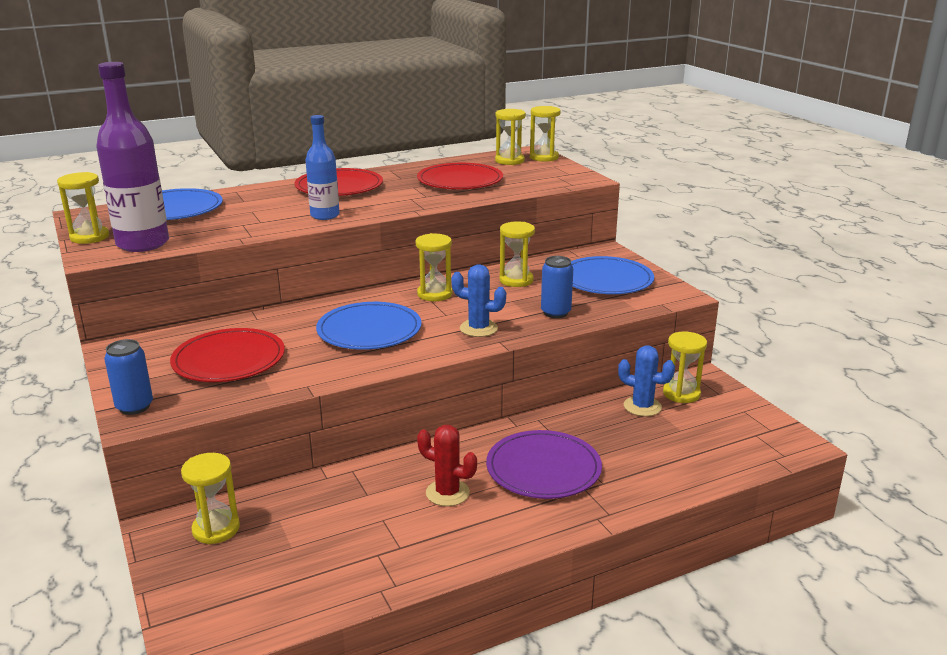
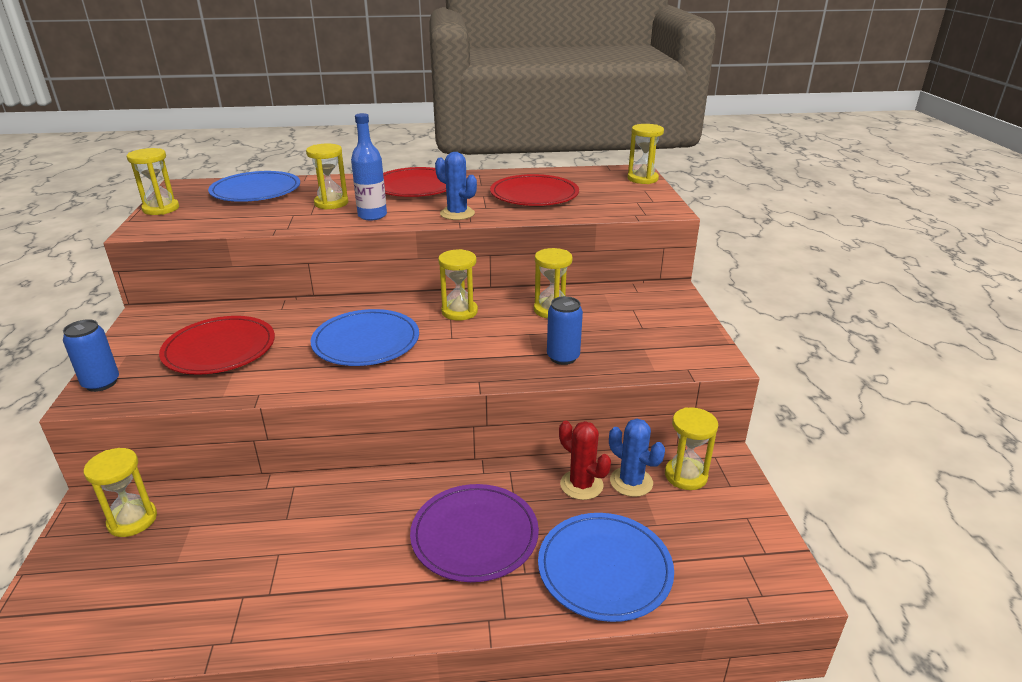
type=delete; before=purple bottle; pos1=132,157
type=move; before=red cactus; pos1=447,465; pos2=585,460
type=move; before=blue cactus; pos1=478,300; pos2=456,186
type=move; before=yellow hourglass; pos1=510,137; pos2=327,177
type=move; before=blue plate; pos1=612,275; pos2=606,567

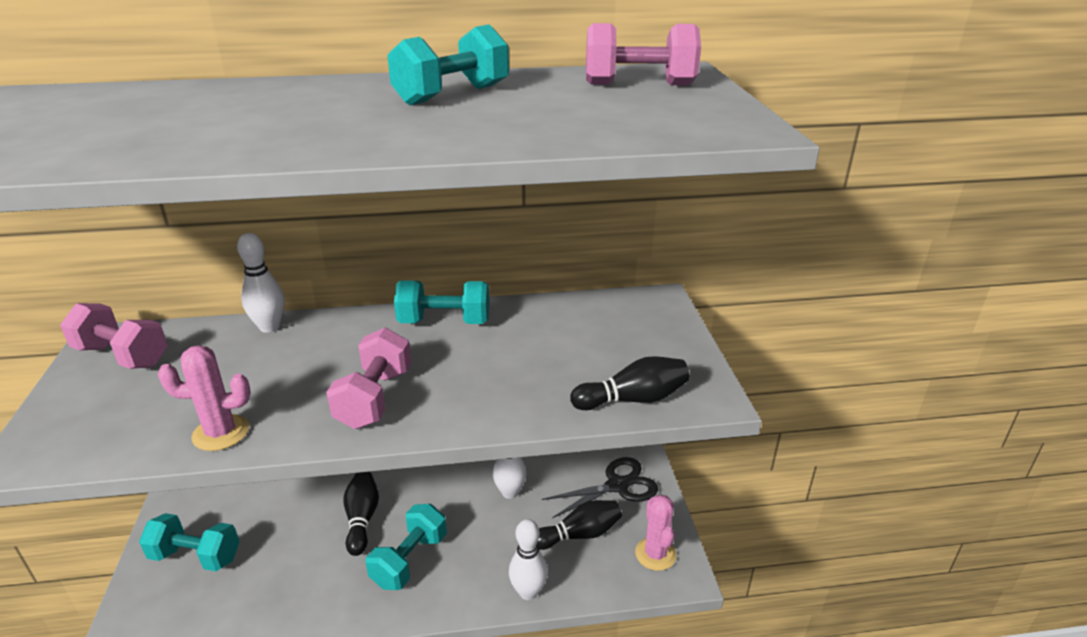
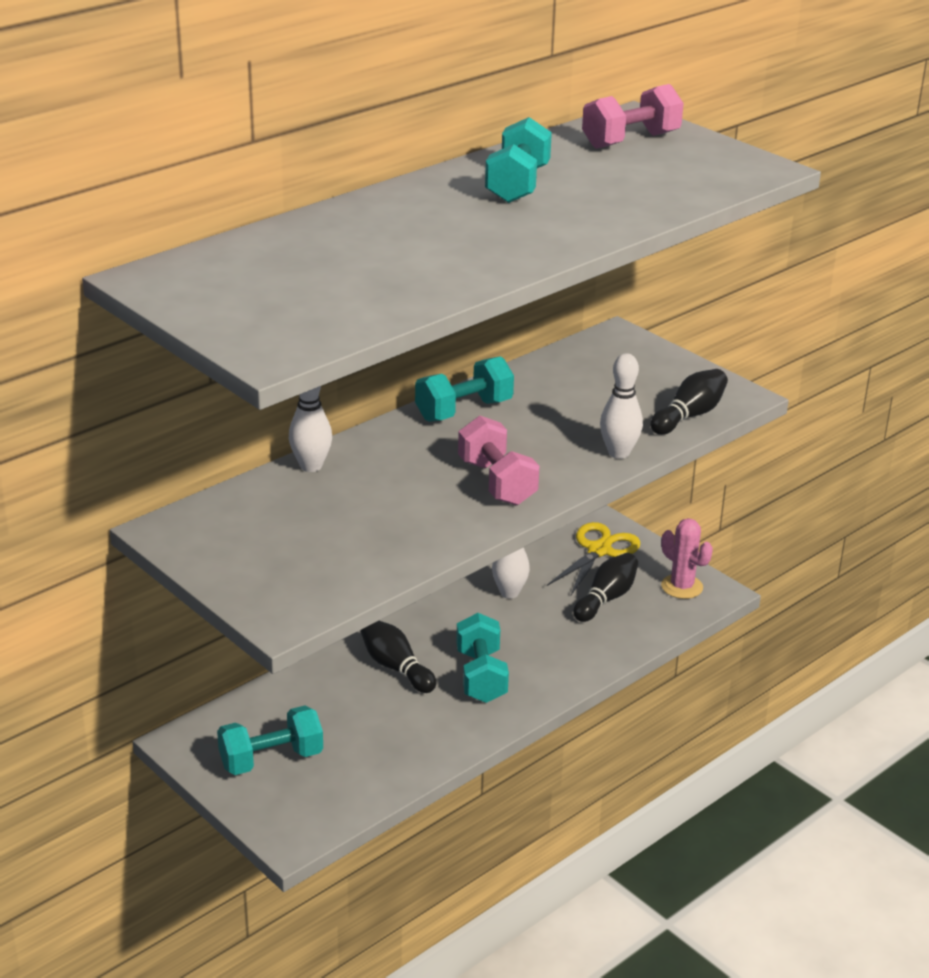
type=delete; before=pink dumbbell; pos1=114,336
type=delete; before=pink cactus; pos1=204,398
type=move; before=white bowling pin; pos1=528,559; pos2=621,406
type=recolor; before=black scissors; after=yellow scissors; pos1=600,487; pos2=593,558

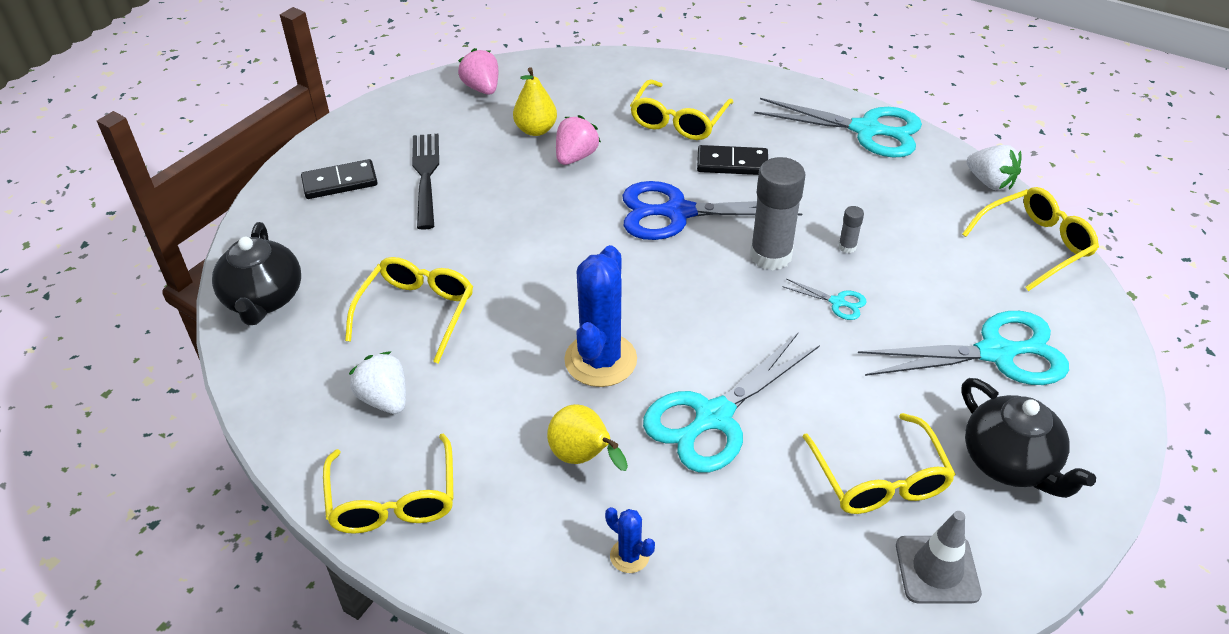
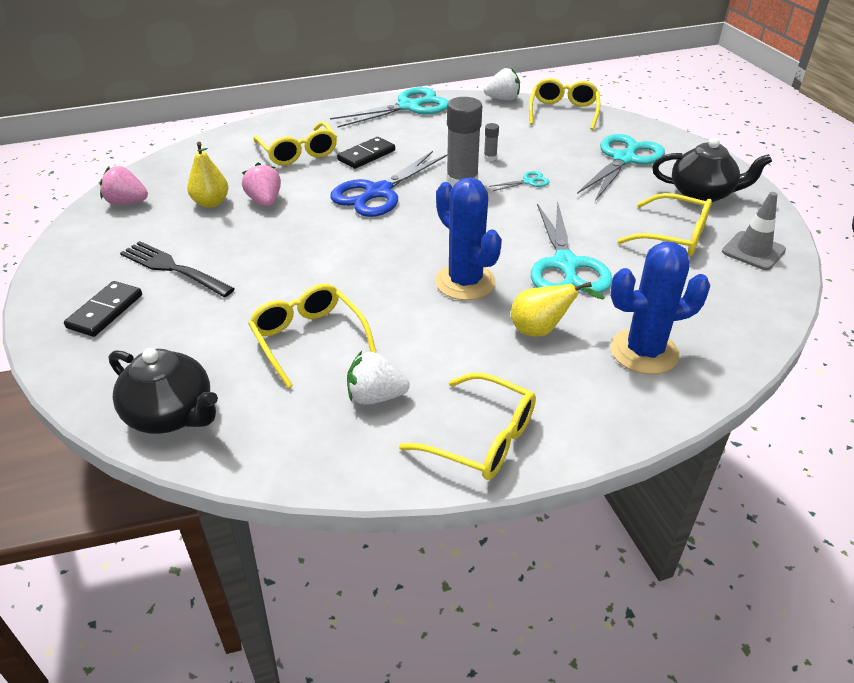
type=resize; before=blue cactus; pos1=630,540; pos2=660,308; scale=2.14

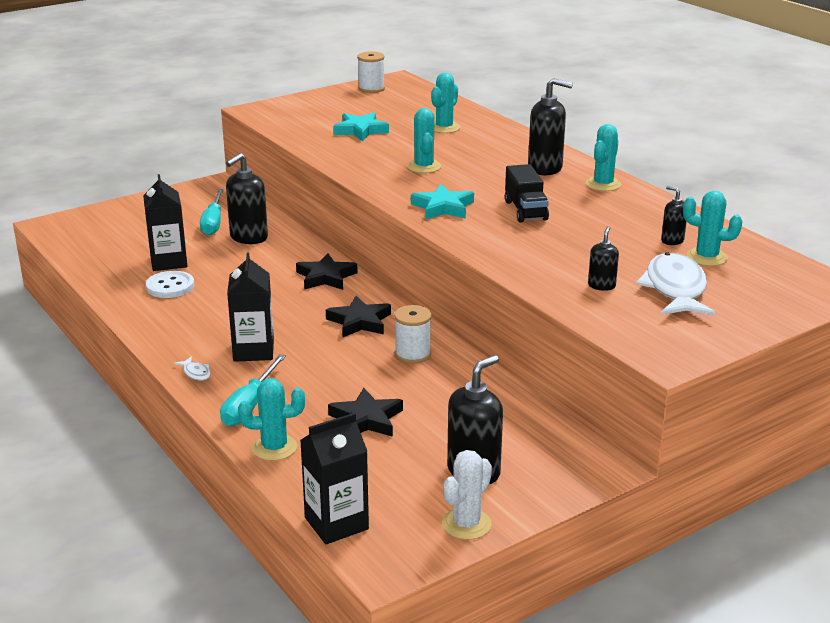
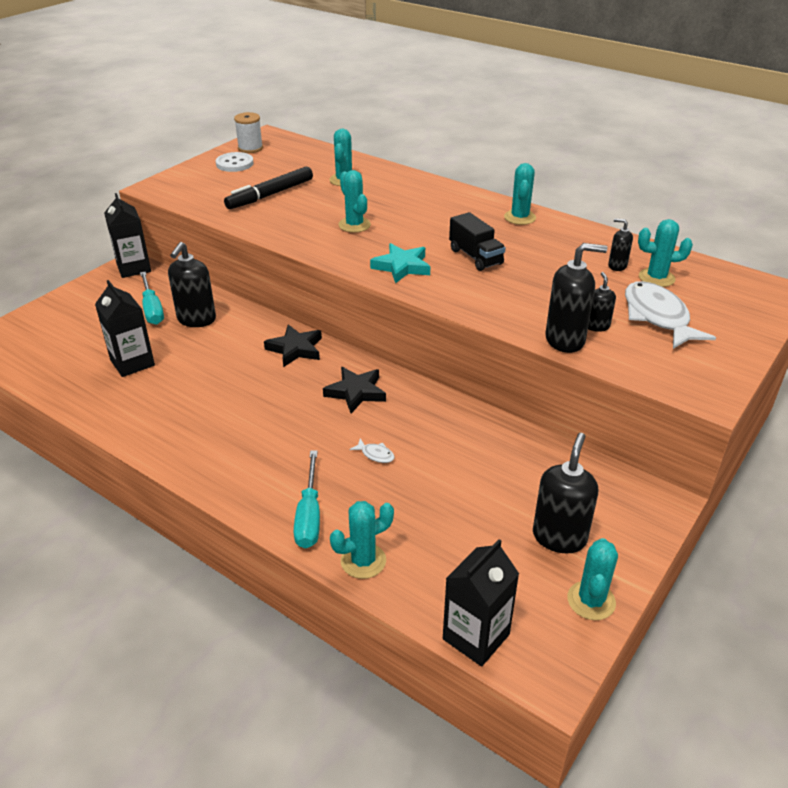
type=delete; before=black star; pos1=365,412
type=delete; before=white spool; pos1=413,334
type=move; before=white button; pos1=170,284; pos2=235,162
type=move; before=white fish; pos1=192,368; pos2=372,450
type=move; before=black carton; pos1=250,307; pos2=127,235
type=move; before=black soap dispenser; pos1=550,126; pos2=576,298
type=replace; before=turquoise star; after=black marker; pos1=361,126; pos2=268,188
type=recolor; before=white cactus; after=turquoise cactus; pos1=467,495; pos2=592,579

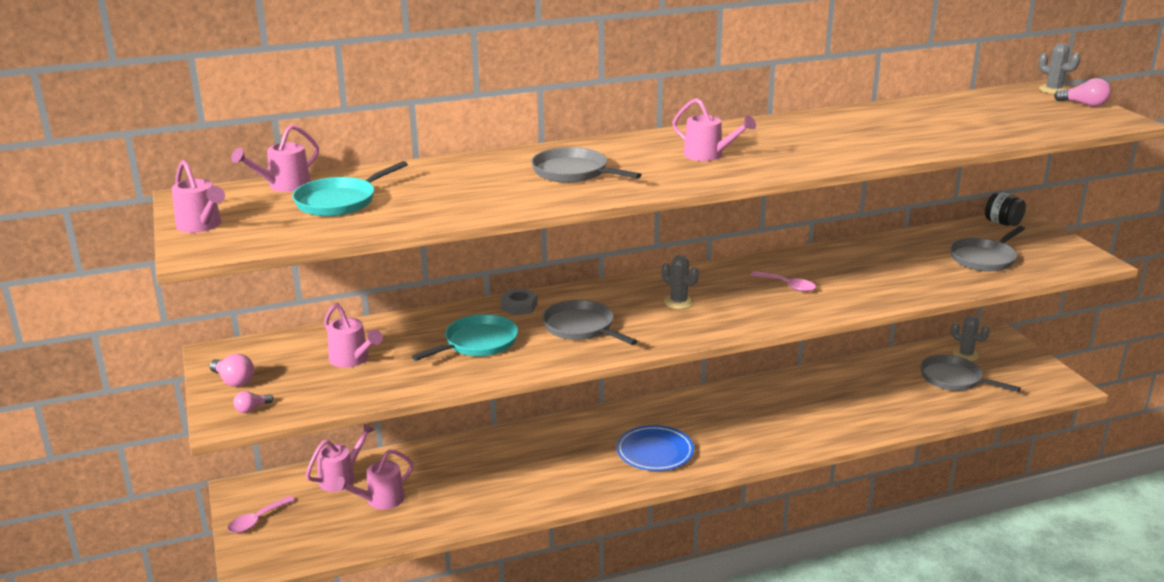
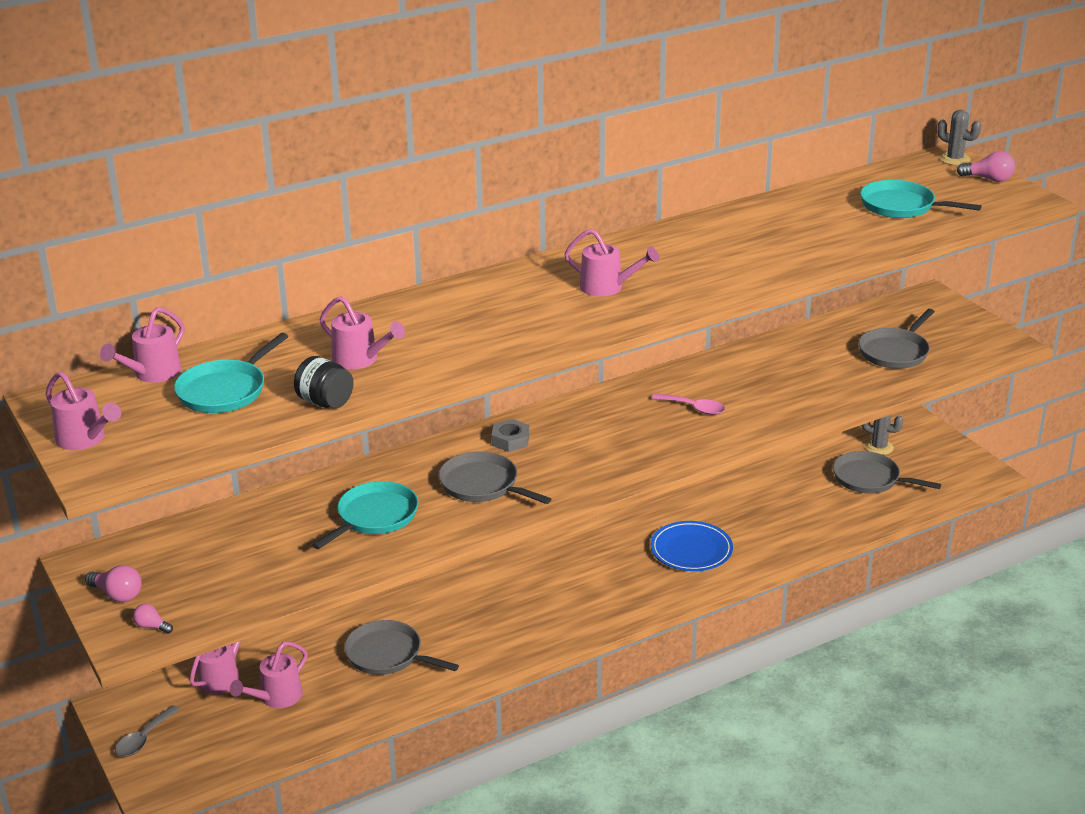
type=delete; before=grey cactus; pos1=680,282
type=insert; after=turquoise pan; pos2=921,199
type=move; before=pink watering can; pos1=353,335; pos2=362,332
type=move; before=grey nut; pos1=519,302; pos2=510,435
type=move; before=grey pan; pos1=586,165; pos2=401,647
type=move; before=blue plate; pos1=655,448; pos2=691,546
type=move; before=black jar; pos1=1005,208; pos2=324,382
type=recolor; before=pink spoon; after=grey spoon; pos1=261,514; pos2=147,731
type=rotate; before=pink light bulb; pos1=253,402; pos2=153,619; turn=75

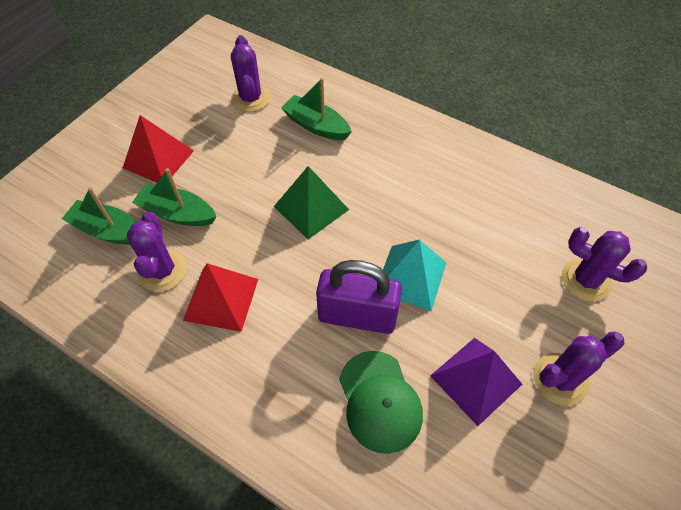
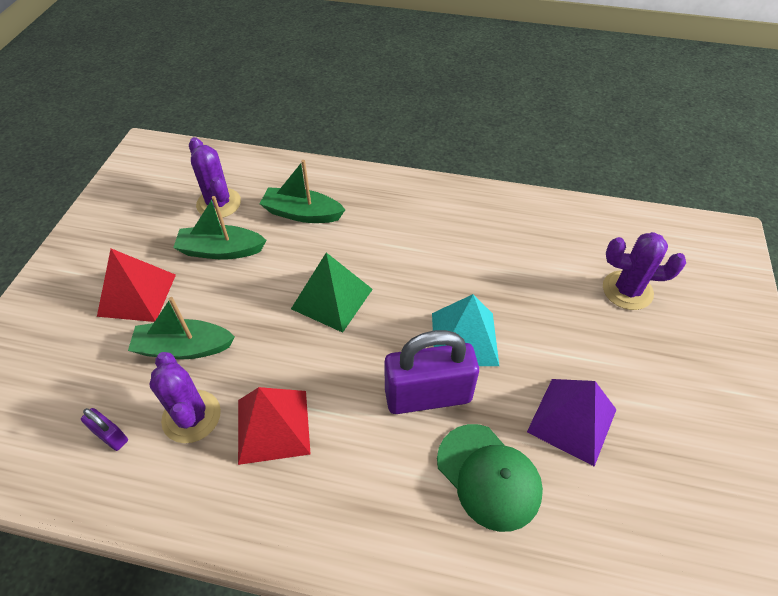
type=delete; before=purple cactus; pos1=578,368
type=insert; after=purple padlock; pos2=104,429
type=move; before=green boat; pos1=99,216; pos2=219,228

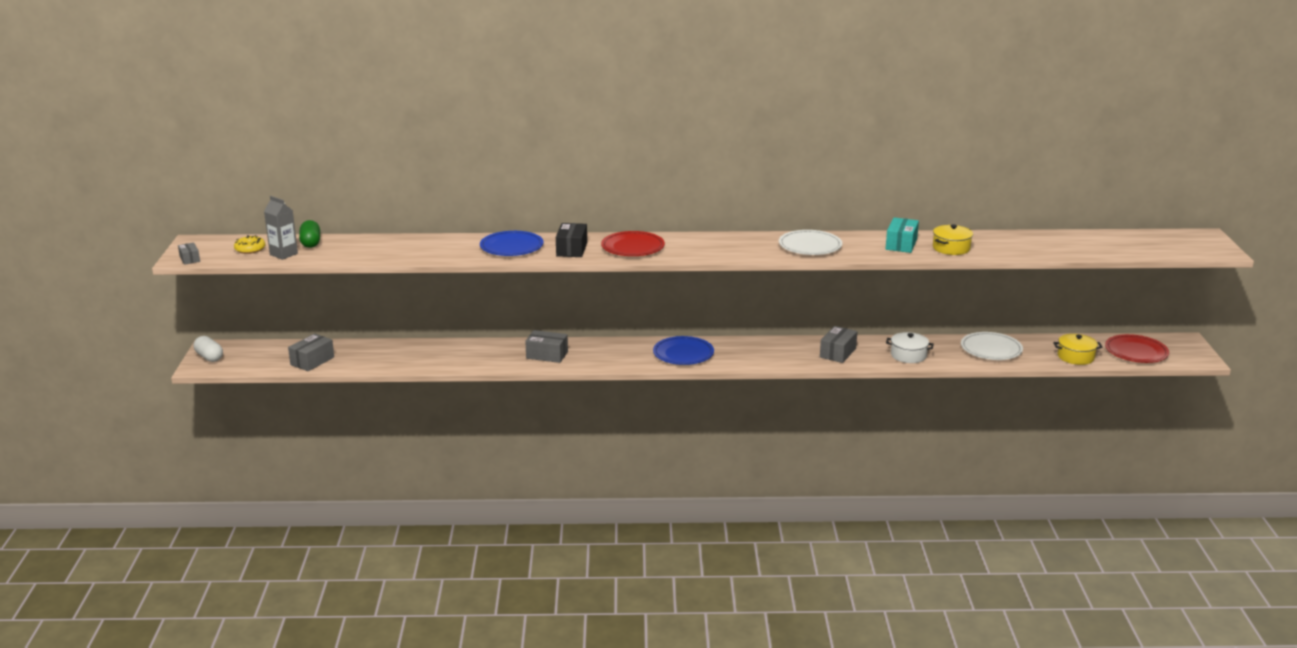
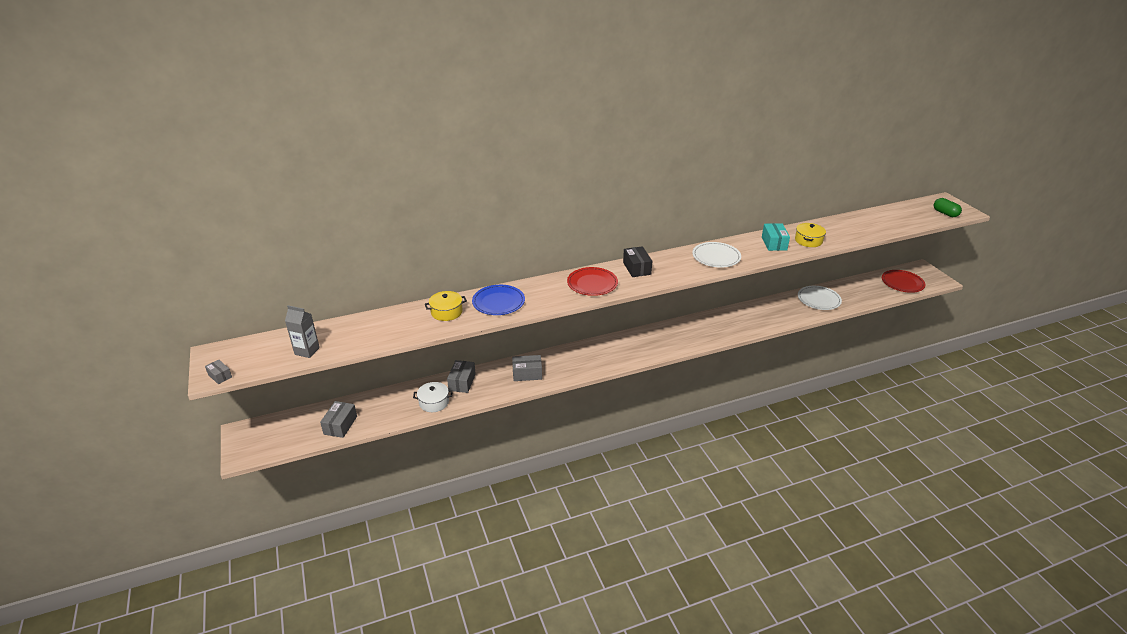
type=delete; before=white capsule; pos1=208,349
type=delete; before=yellow donut; pos1=249,244
type=delete; before=blue plate; pos1=683,350
type=move; before=green capsule; pos1=309,234; pos2=948,207
type=move; before=black box; pos1=571,240; pos2=637,261
type=move; before=grey box; pos1=838,344; pos2=461,376
type=move; before=white pot; pos1=910,347; pos2=433,397
type=move; before=yellow pot; pos1=1077,349; pos2=446,306

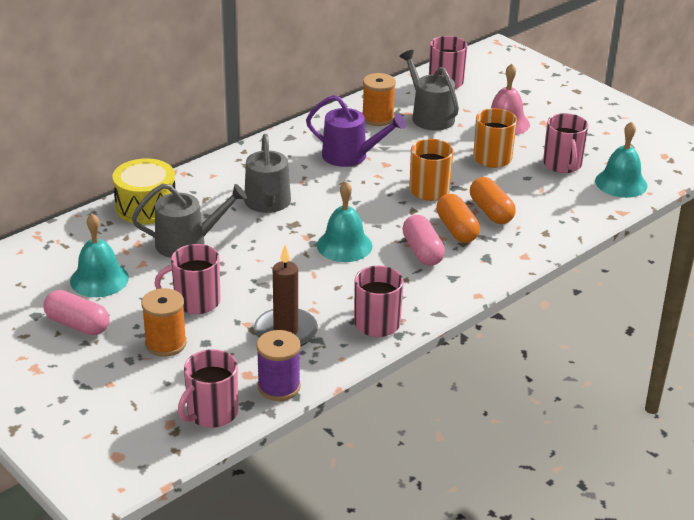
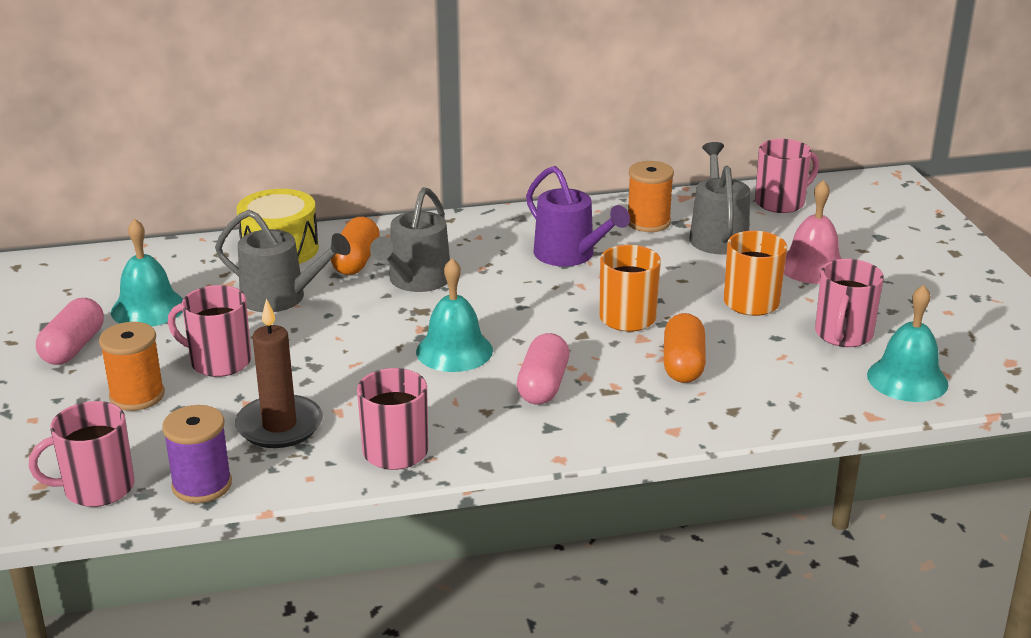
type=move; before=orange capsule; pos1=458,218; pos2=355,246
type=rotate; before=pink capsule; pos1=76,312; pos2=70,331; turn=45

